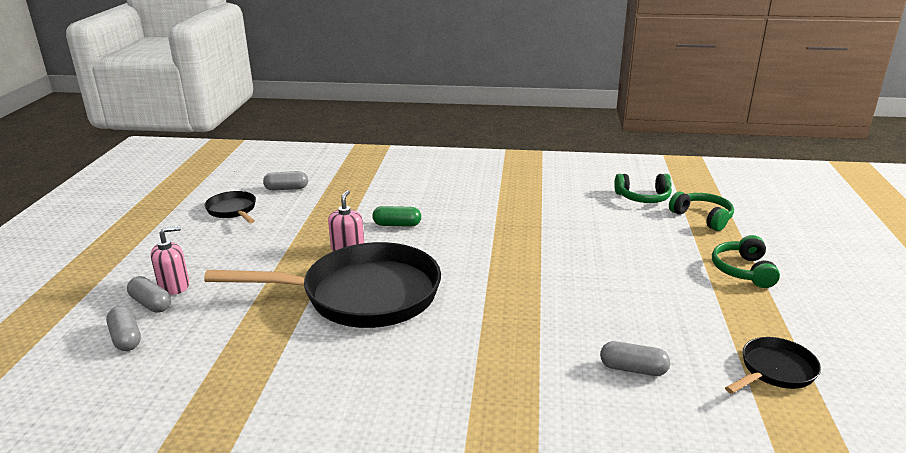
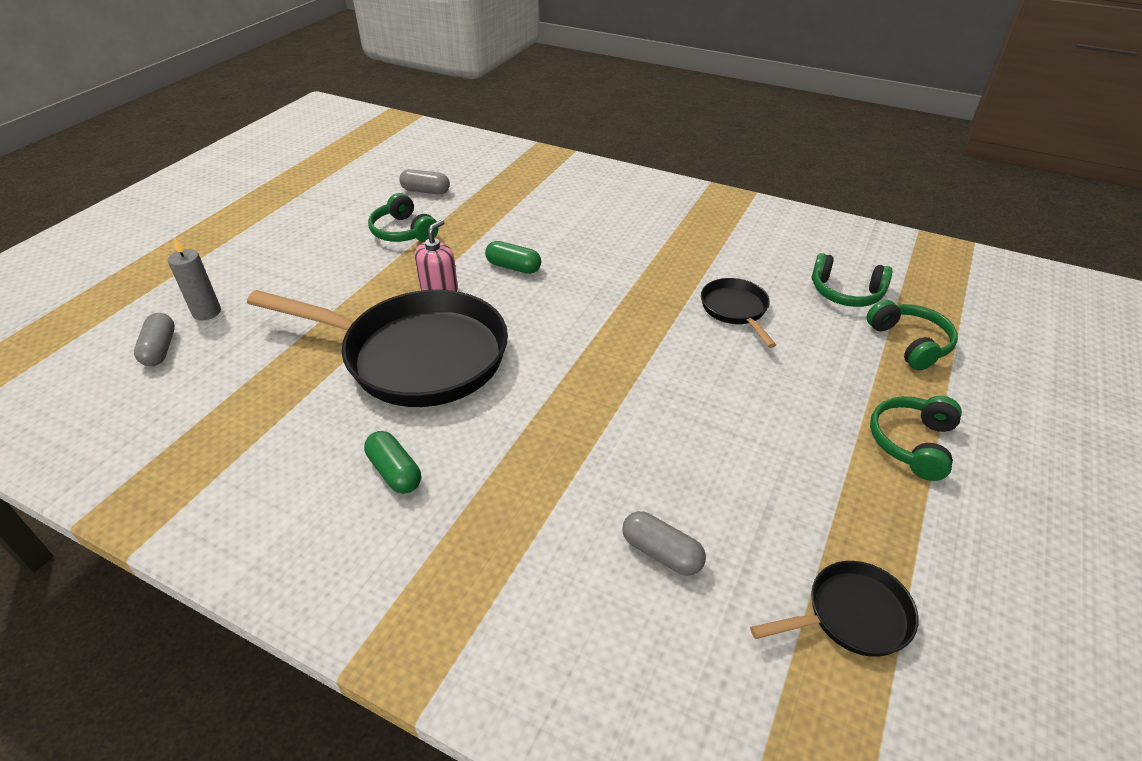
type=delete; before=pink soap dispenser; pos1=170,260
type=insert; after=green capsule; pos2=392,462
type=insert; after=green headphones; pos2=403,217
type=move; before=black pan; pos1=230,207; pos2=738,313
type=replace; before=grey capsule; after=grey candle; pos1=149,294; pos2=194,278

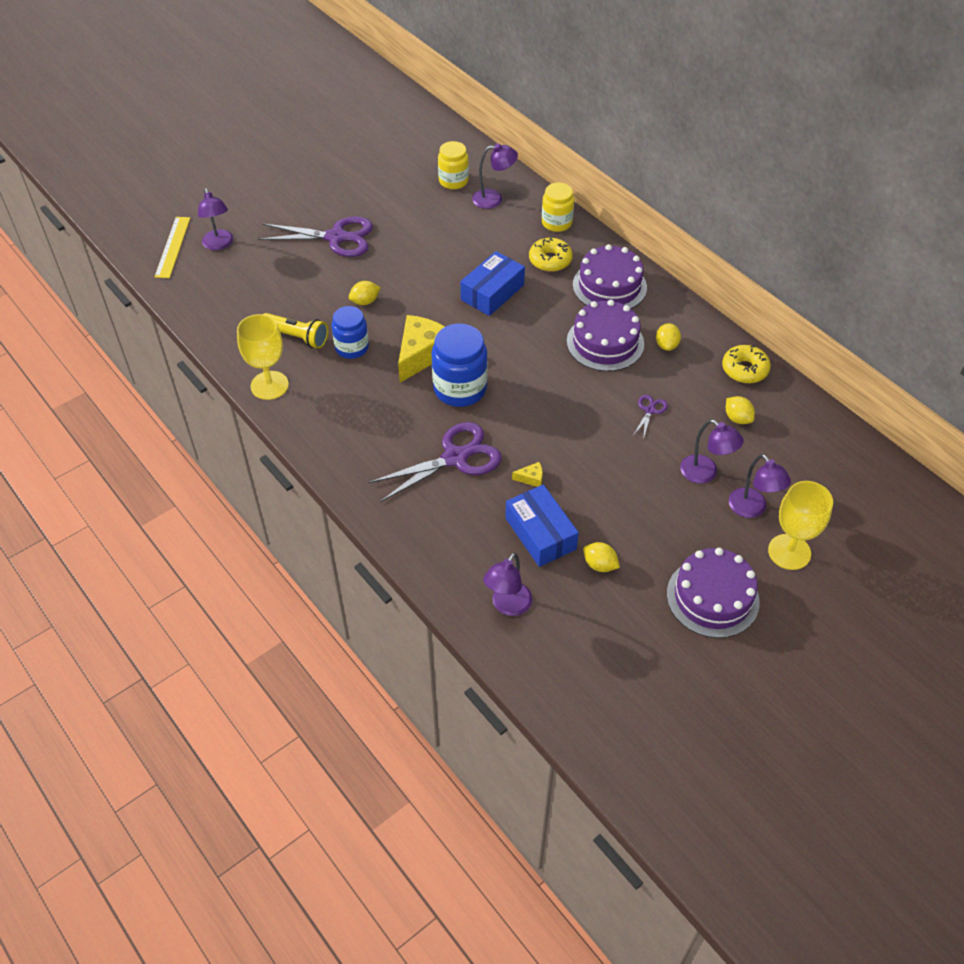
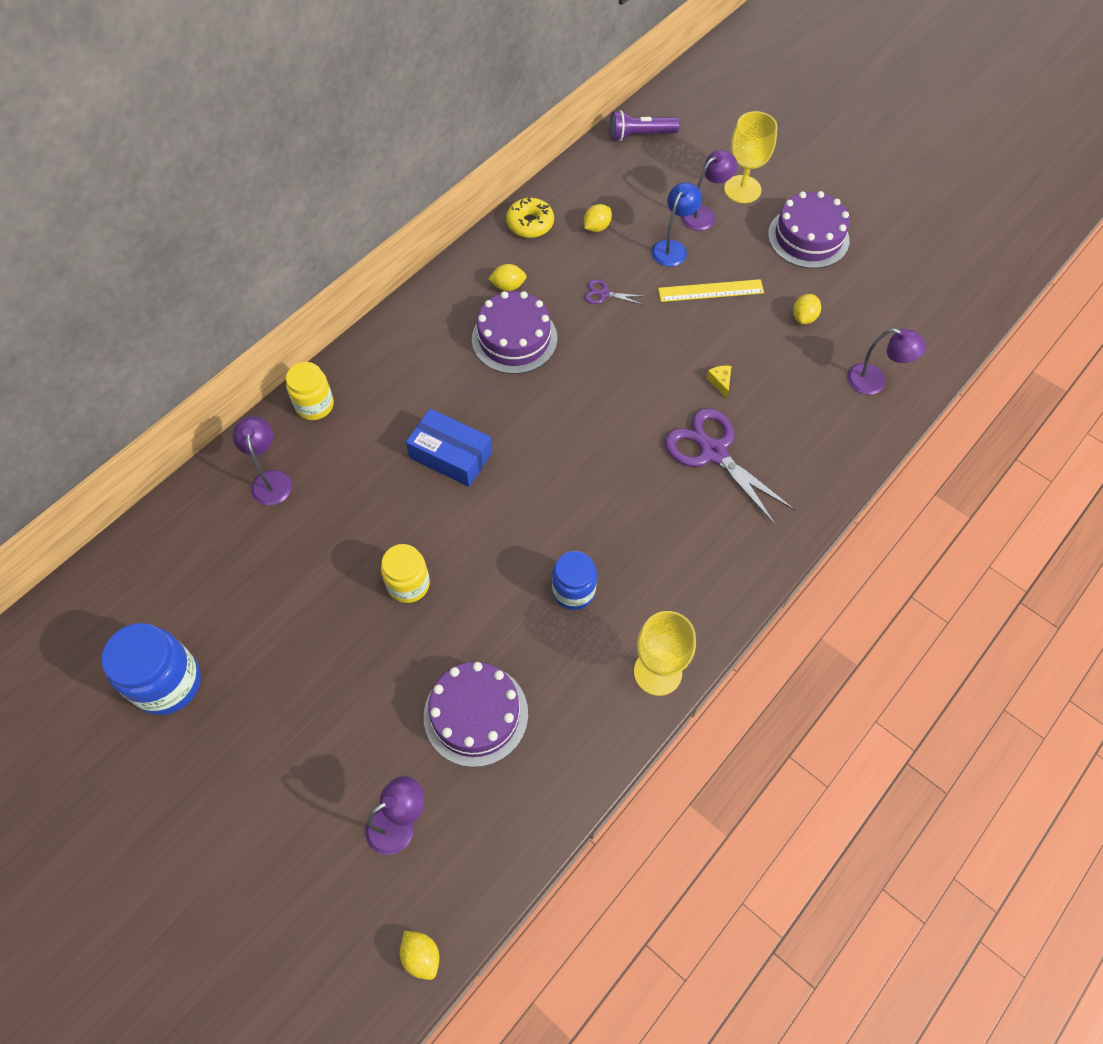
type=delete; before=purple scissors; pos1=315,236
type=delete; before=yellow flashlight; pos1=295,331
type=delete; before=yellow cheese; pos1=421,349
type=delete; before=blue box; pos1=542,525
type=delete; before=yellow donut; pos1=551,254
type=insert; after=purple flashlight; pos2=645,125
type=move; before=yellow ruler; pos1=172,247; pos2=711,290
type=move; before=yellow lemon; pos1=365,293; pos2=419,955
type=move; before=blue jar; pos1=460,365; pos2=151,669
type=move; before=yellow jar; pos1=453,165; pos2=405,573
type=move; before=purple cake; pos1=610,276; pos2=476,714
type=recolor; before=purple lamp; after=blue lamp; pos1=712,452; pos2=676,224

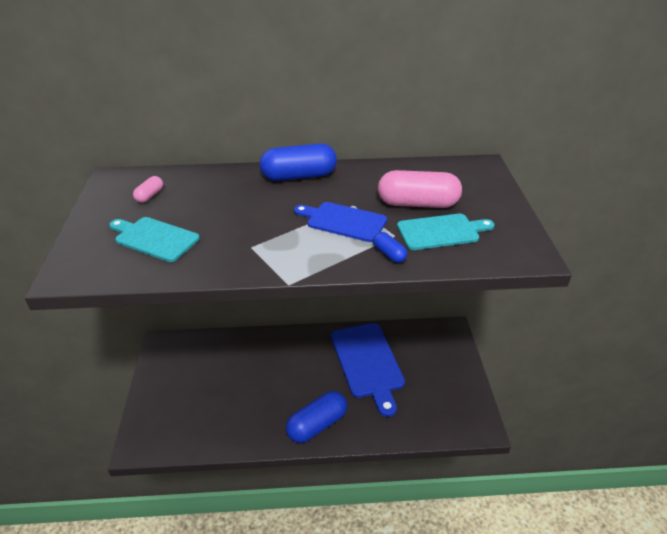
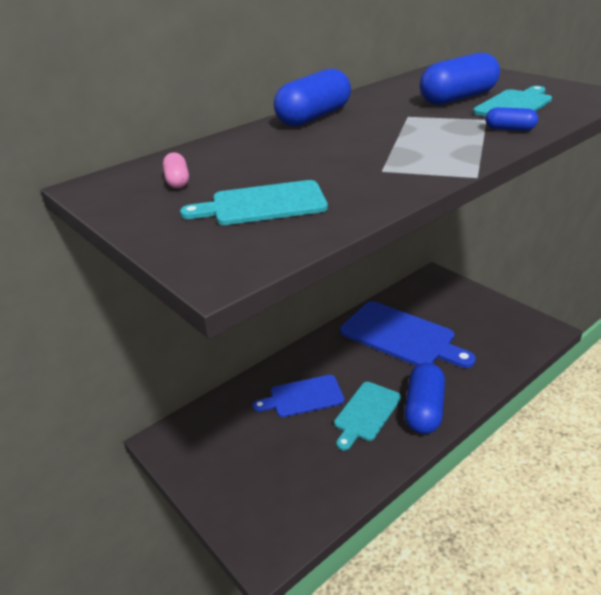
type=insert; after=turquoise cutting board; pos2=367,416
type=move; before=blue cutting board; pos1=340,222; pos2=298,396
type=recolor; before=pink capsule; after=blue capsule; pos1=420,189; pos2=460,79

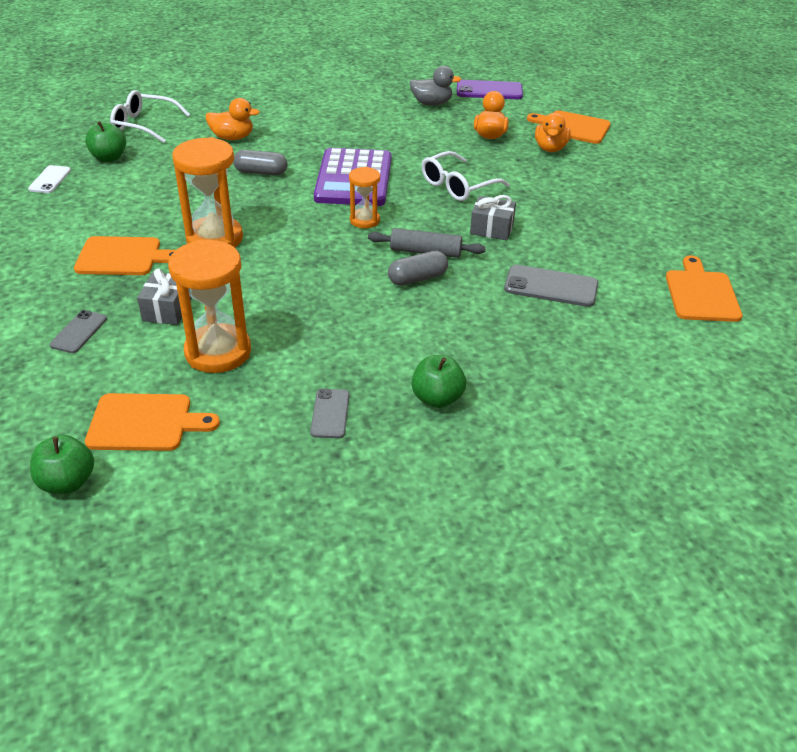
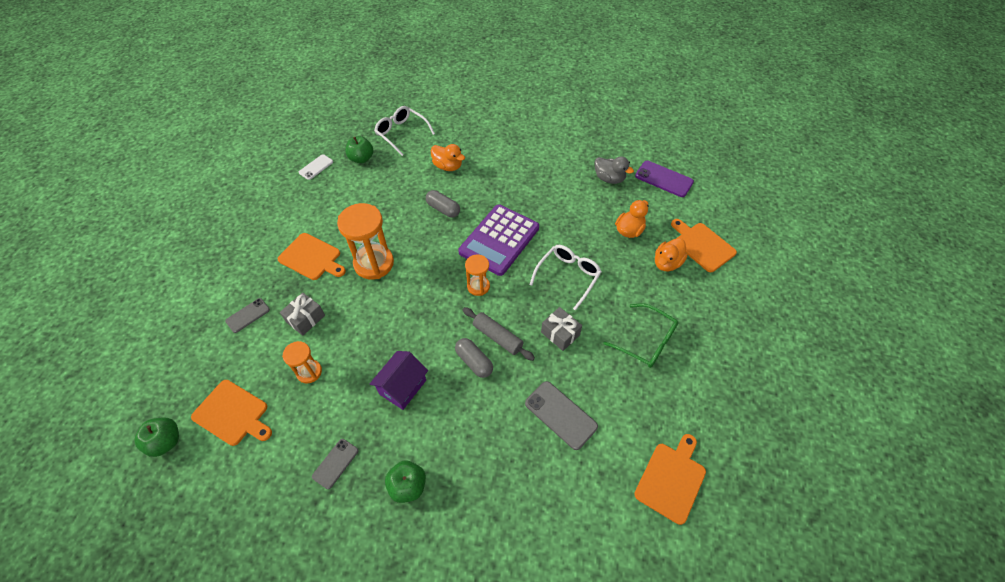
type=insert; after=purple house; pos2=399,380
type=insert; after=green glasses; pos2=641,335
type=rotate; before=grey capsule; pos1=418,268; pos2=474,358; turn=45
type=rotate; before=white glasses; pos1=466,176; pos2=565,277; turn=135
type=resize; before=orange hourglass; pos1=209,306; pos2=302,362; scale=0.56

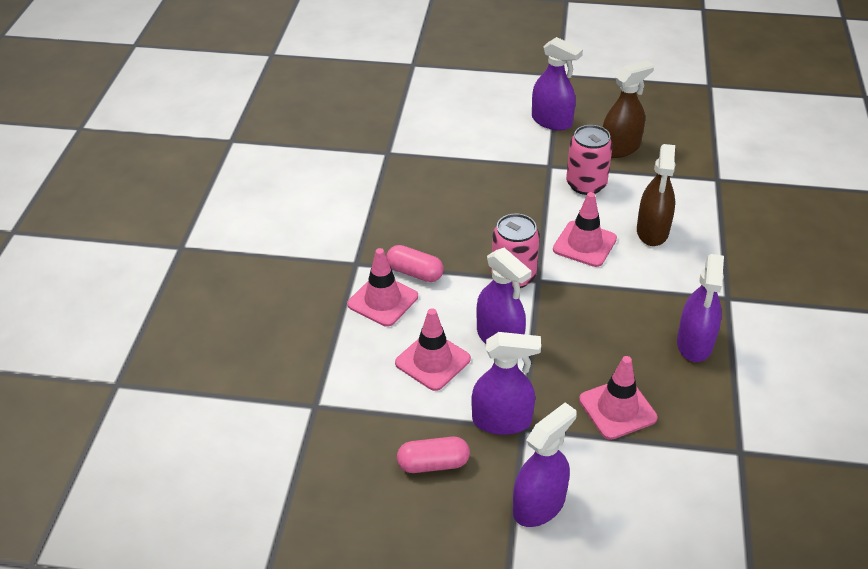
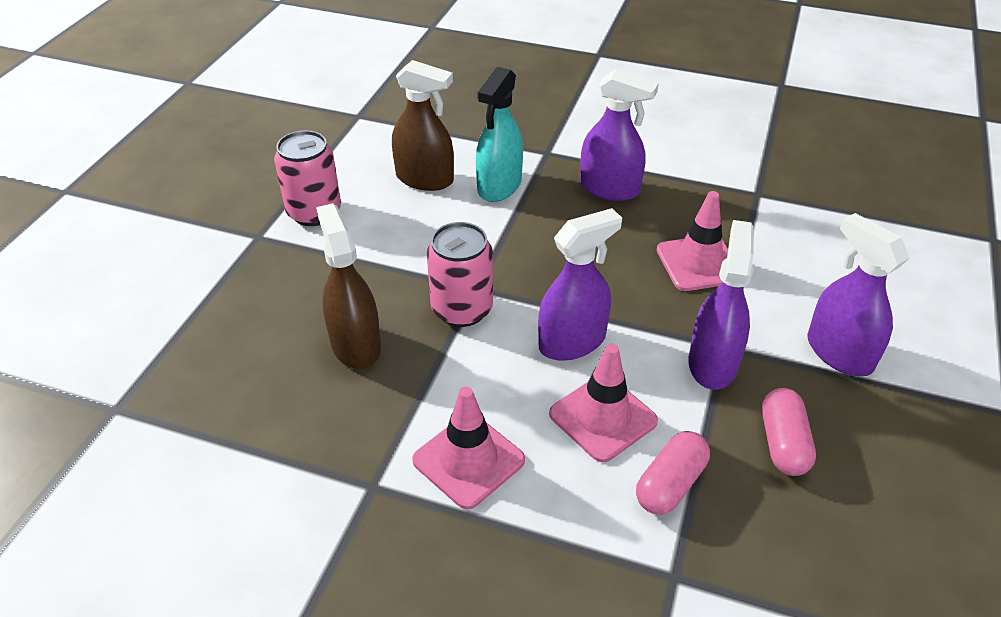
type=delete; before=purple spray bottle; pos1=557,83
type=delete; before=pink traffic cone; pos1=585,229
type=insert; after=turquoise spray bottle; pos2=499,134
type=move; before=pink capsule; pos1=415,263; pos2=673,472
type=move; before=brown spray bottle; pos1=628,109; pos2=348,286

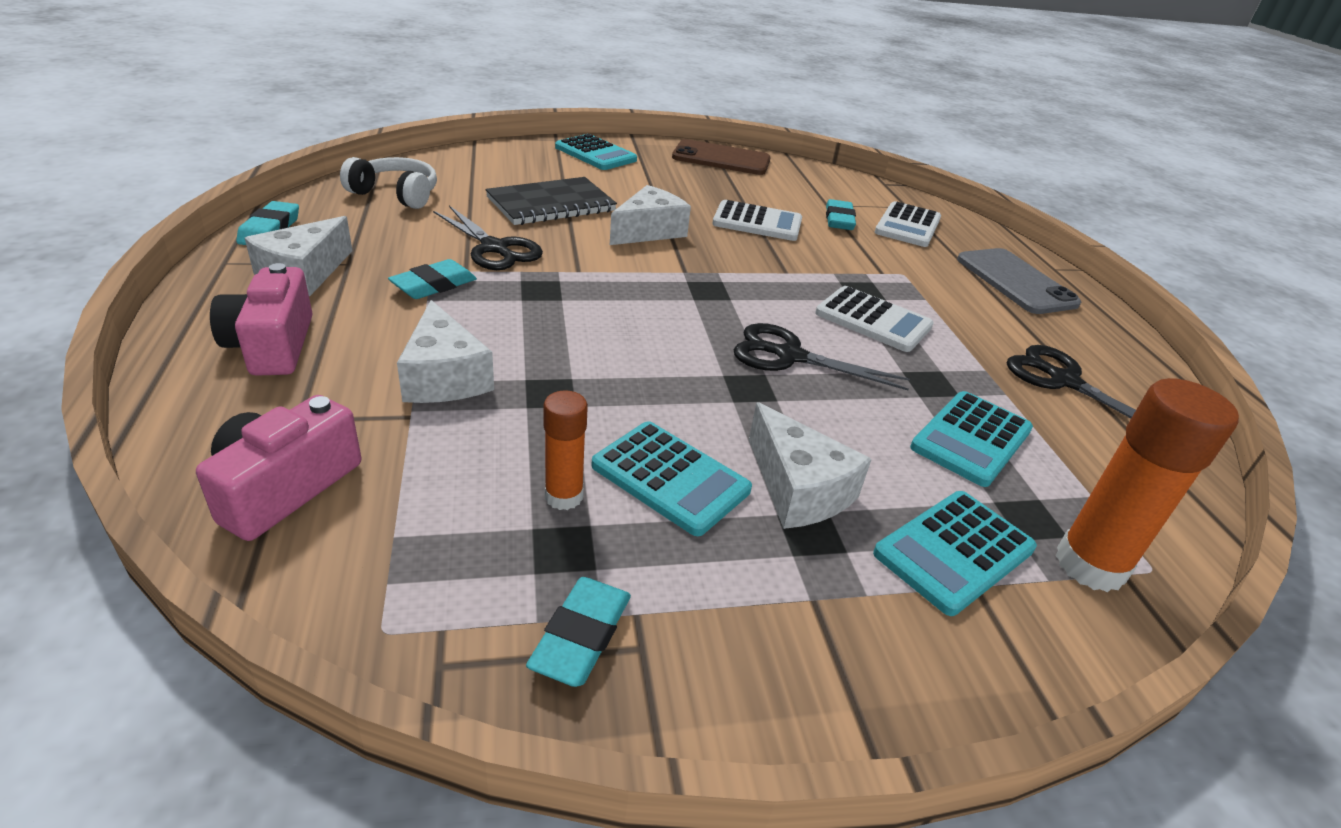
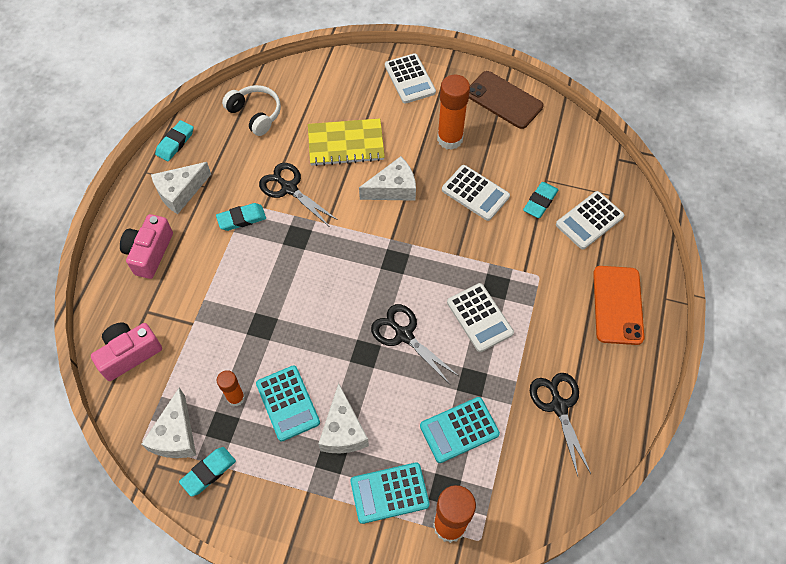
type=insert; after=orange glue stick; pos2=453,112
type=move; before=white cheese; pos1=445,351; pos2=169,423
type=recolor; before=black notebook; after=yellow notebook; pos1=551,201; pos2=346,142
type=recolor; before=turquoise calculator; after=white calculator; pos1=596,152; pos2=410,78
type=recolor; before=grey phone; after=orange phone; pos1=1019,281; pos2=618,305
type=rotate; before=black scissors; pos1=488,238; pos2=298,194; turn=150

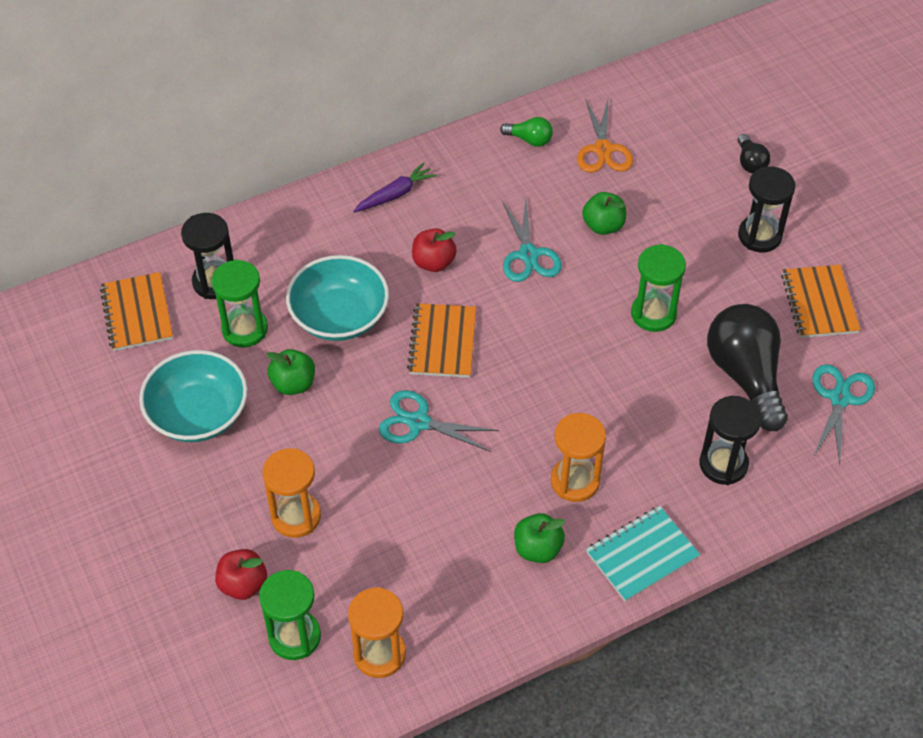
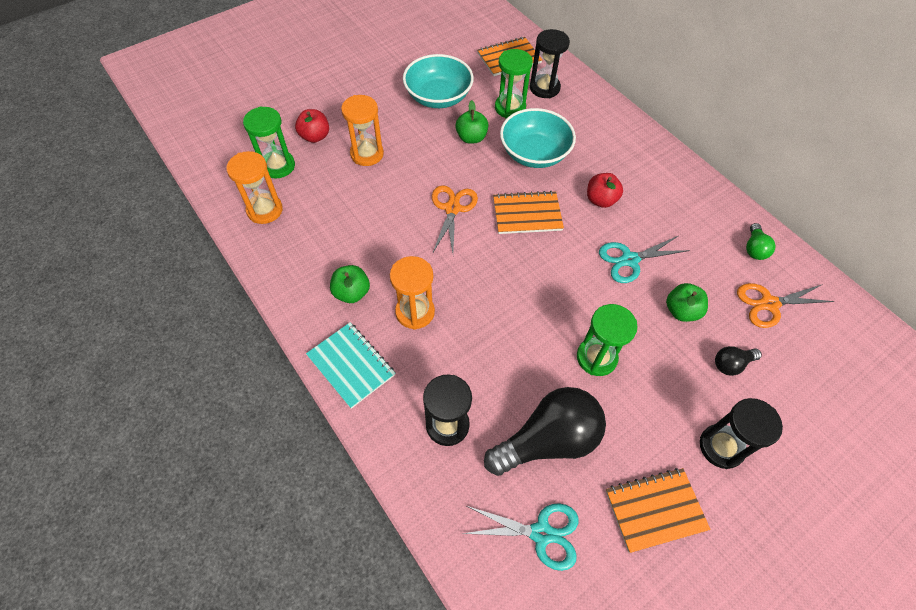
type=delete; before=purple carrot; pos1=394,188
type=move; before=black light bulb; pos1=754,153; pos2=738,361
type=recolor; before=turquoise scissors; after=orange scissors; pos1=439,421; pos2=455,219

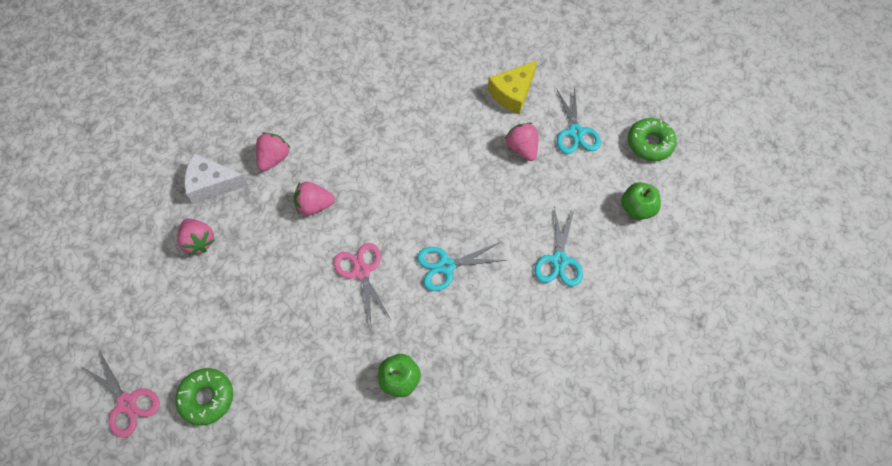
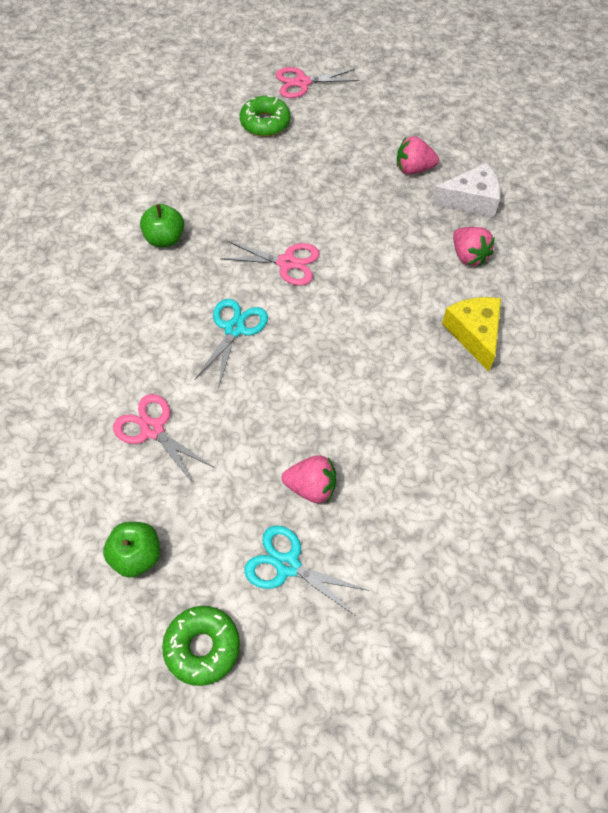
type=delete; before=pink strawberry; pos1=314,198
type=move; before=yellow cheese; pos1=512,87; pos2=471,334
type=recolor; before=turquoise scissors; after=pink scissors; pos1=558,247; pos2=163,439
type=rotate; before=white cheese; pos1=216,178; pos2=466,190; turn=45

